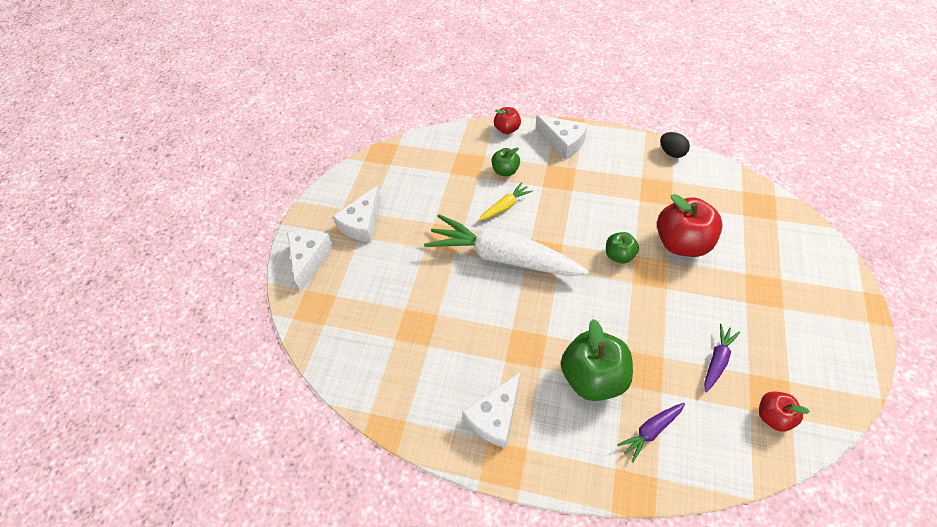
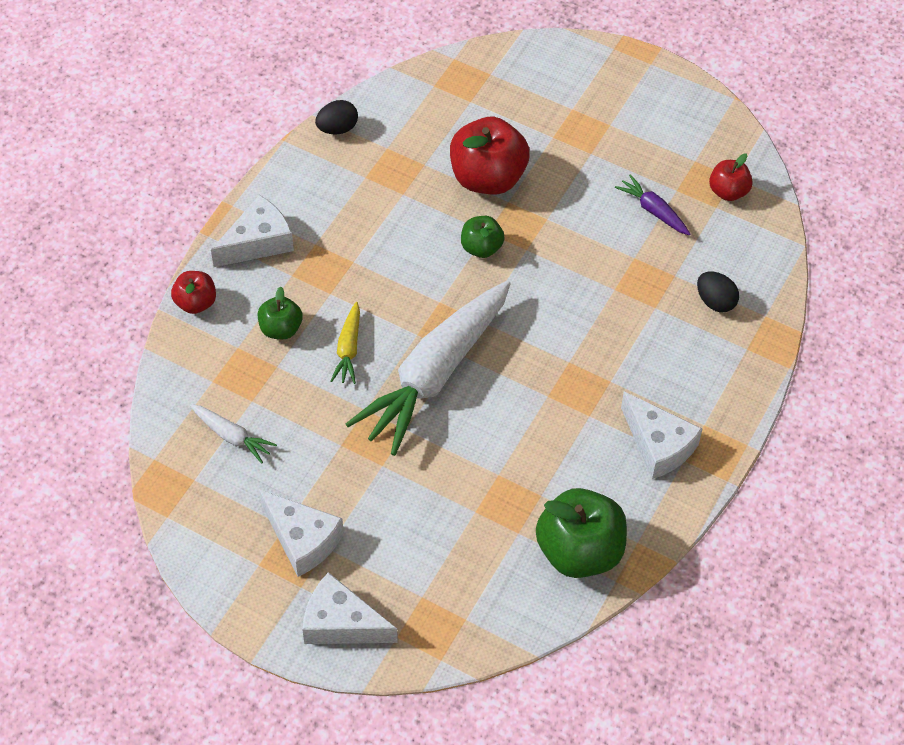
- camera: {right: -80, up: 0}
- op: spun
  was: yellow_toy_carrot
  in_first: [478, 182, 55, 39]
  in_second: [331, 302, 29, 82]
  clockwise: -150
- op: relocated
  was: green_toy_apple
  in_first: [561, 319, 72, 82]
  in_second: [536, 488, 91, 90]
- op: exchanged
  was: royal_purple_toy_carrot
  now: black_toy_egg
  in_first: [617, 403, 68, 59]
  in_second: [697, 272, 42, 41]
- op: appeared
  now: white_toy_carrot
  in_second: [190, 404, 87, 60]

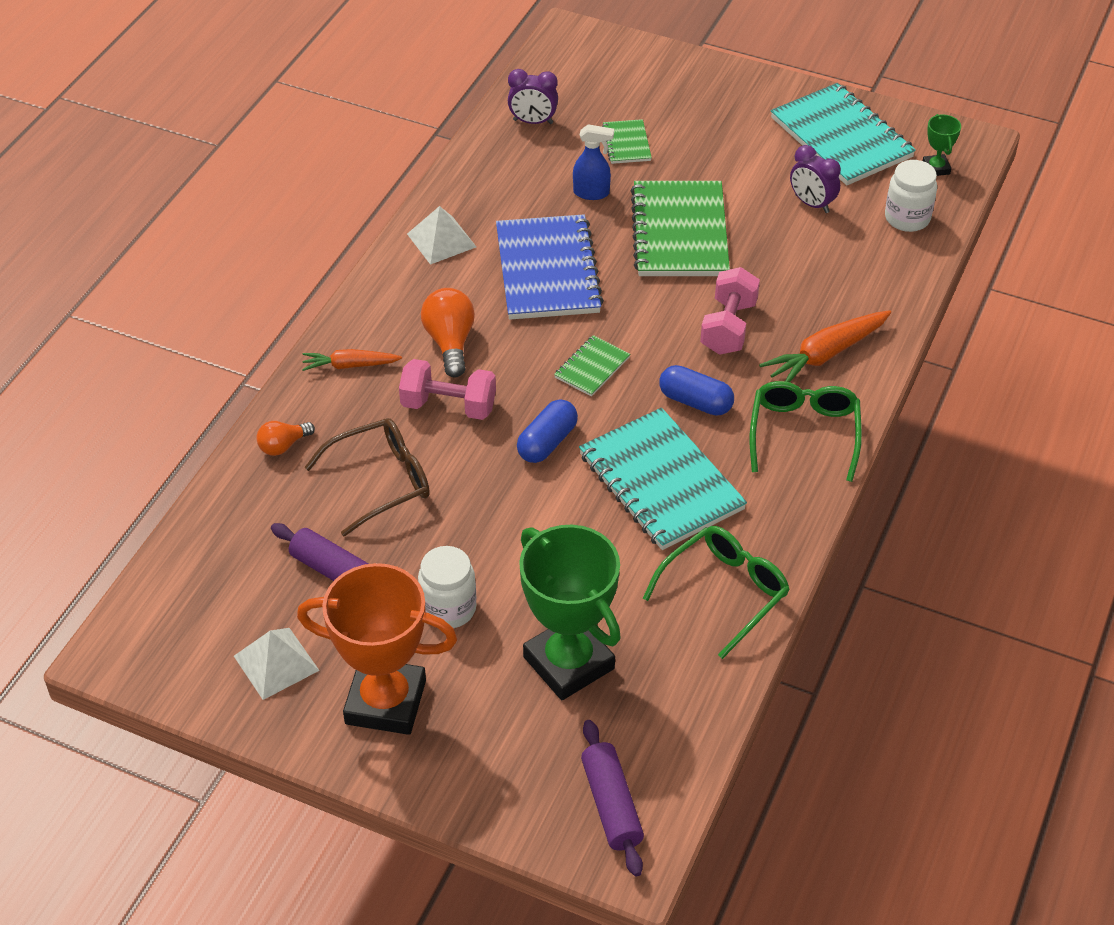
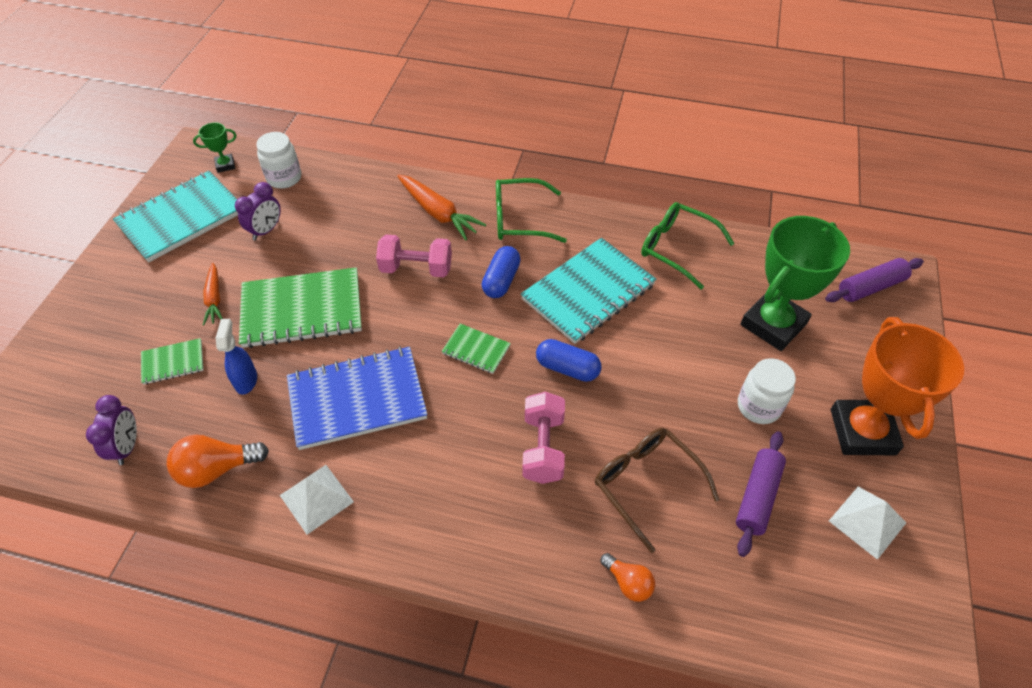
- camera: {right: -100, up: 5}
- op: relocated
  was: bright_orange_toy_carrot
  in_first: [302, 349, 100, 22]
  in_second: [203, 263, 20, 62]
- op: relocated
  was: bright_orange_light_bulb
  in_first: [421, 288, 54, 90]
  in_second: [167, 435, 102, 53]

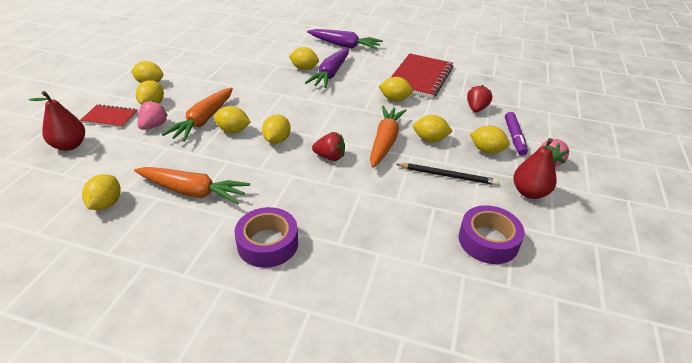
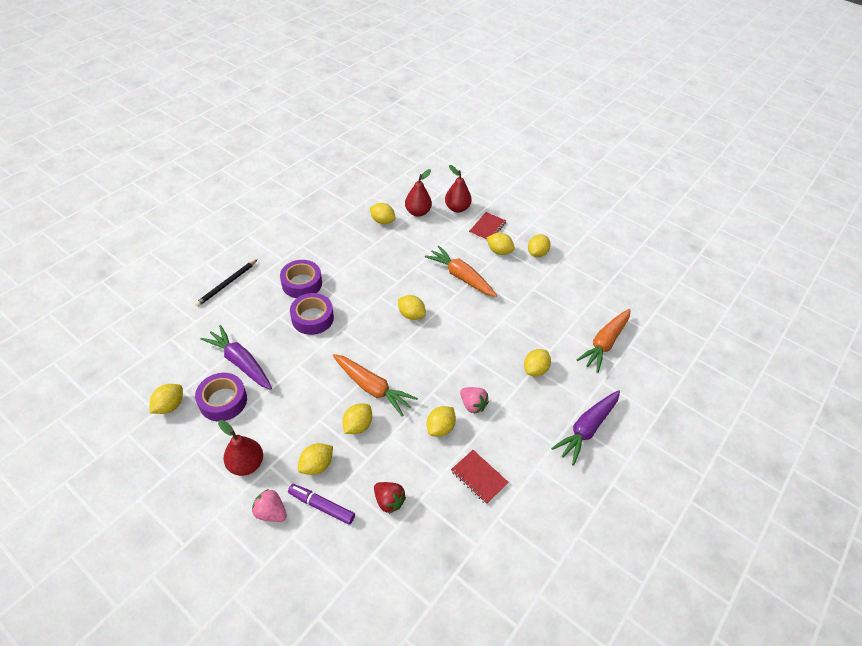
- camera: {right: 110, up: 10}
- op: relocated
  was: bright_orange_toy_carrot
  in_first: [134, 167, 116, 38]
  in_second: [577, 309, 54, 64]
- op: relocated
  was: rosy_berry
  in_first: [138, 100, 30, 30]
  in_second: [460, 387, 29, 27]
- op: relocated
  was: yellow_toy_lemon
  in_first: [214, 106, 37, 27]
  in_second: [150, 384, 33, 30]
- op: relocated
  was: royal_purple_toy_carrot
  in_first: [305, 48, 44, 40]
  in_second: [200, 325, 72, 65]
- op: missing
  was: scarlet_berry
  in_first: [312, 132, 33, 29]
- op: size
  was: scarlet_exercise_book
  in_first: [390, 53, 63, 45]
  in_second: [451, 450, 58, 54]
  ratio: 0.53
- op: relocated
  was: black_pencil
  in_first: [396, 163, 103, 22]
  in_second: [195, 259, 63, 48]
- op: appeared
  now: royal_purple_tape
  in_second: [290, 293, 44, 42]
- op: appeared
  now: scarlet_toy_pear
  in_second: [405, 169, 27, 48]

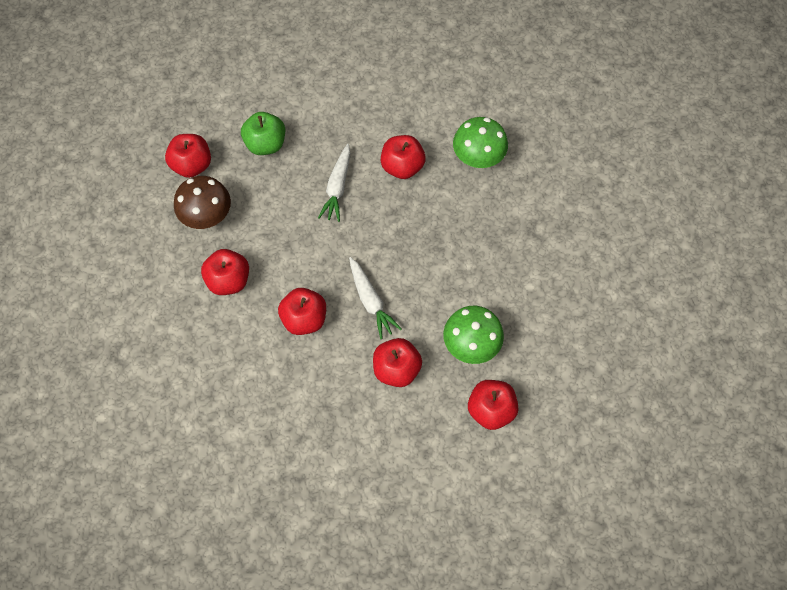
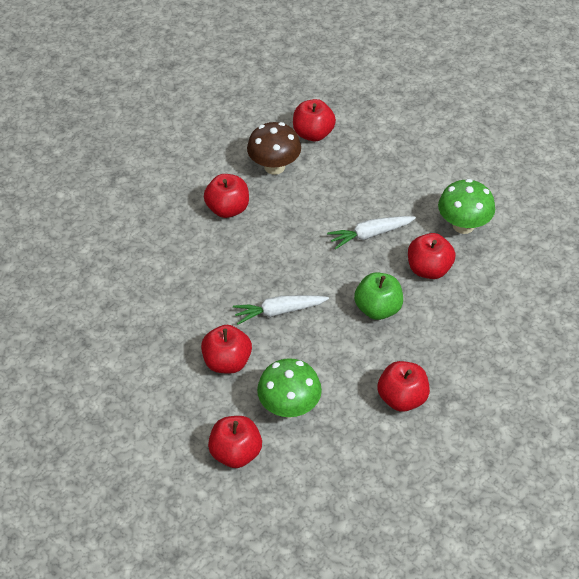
- camera: {right: 60, up: -15}
- op: relocated
  was: green_toy_apple
  in_first: [241, 112, 44, 43]
  in_second: [354, 272, 49, 48]
- op: relocated
  was: scarlet_toy_apple
  in_first: [278, 288, 48, 47]
  in_second: [378, 361, 52, 51]
- op: spun
  was: white_toy_carrot
  in_first: [349, 257, 52, 82]
  in_second: [233, 295, 96, 30]
  clockwise: 45
- op: relocated
  was: green_fungus
  in_first: [453, 117, 55, 51]
  in_second: [438, 179, 57, 55]

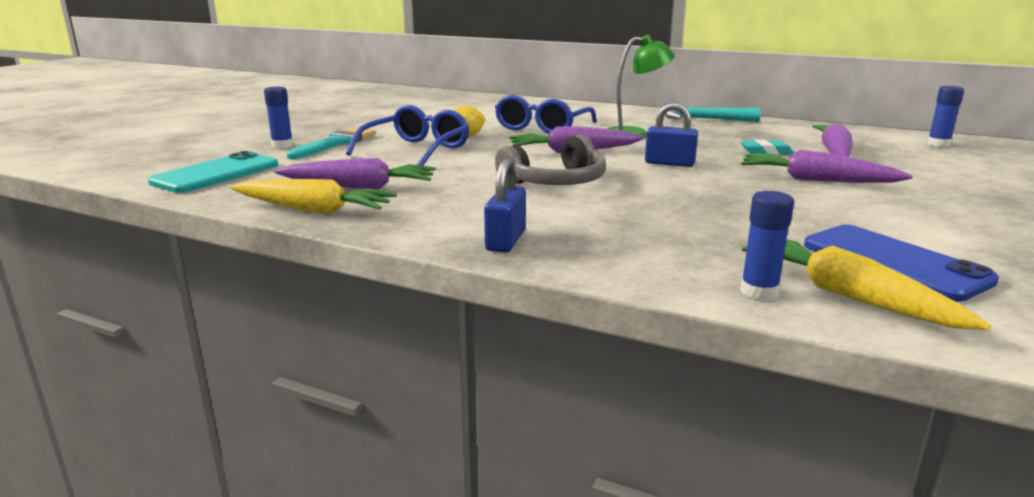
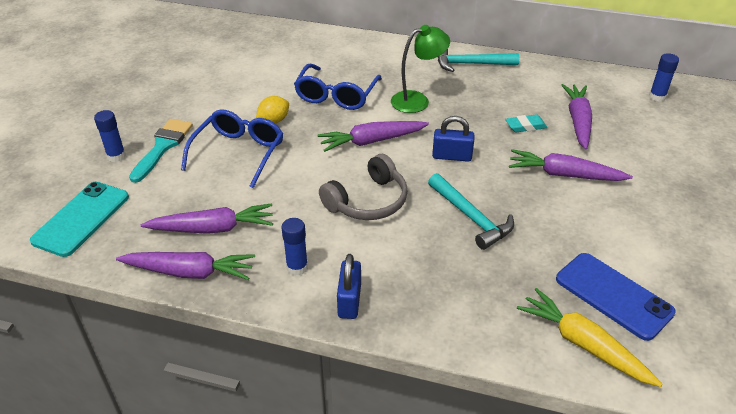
- camera: {right: -10, up: 20}
- op: colour
  was: yellow_toy_carrot
  now: royal_purple_toy_carrot
  in_first: [231, 179, 166, 35]
  in_second: [116, 252, 139, 28]
- op: relocated
  was: cobalt_stick_of_glue
  in_first: [740, 191, 54, 110]
  in_second: [281, 218, 27, 58]
- op: appeared
  now: aqua_claw_hammer
  in_second: [428, 173, 86, 77]

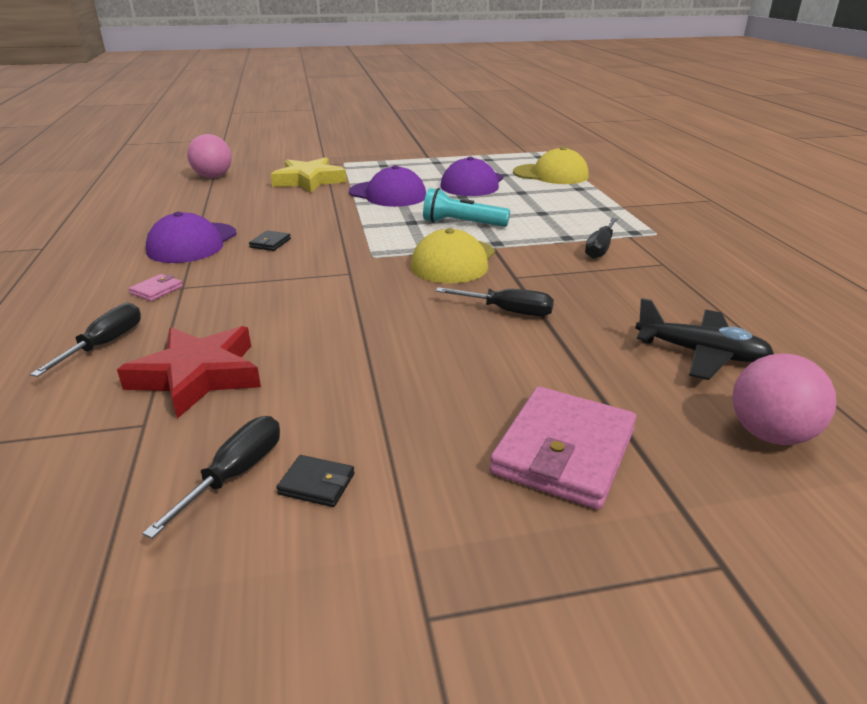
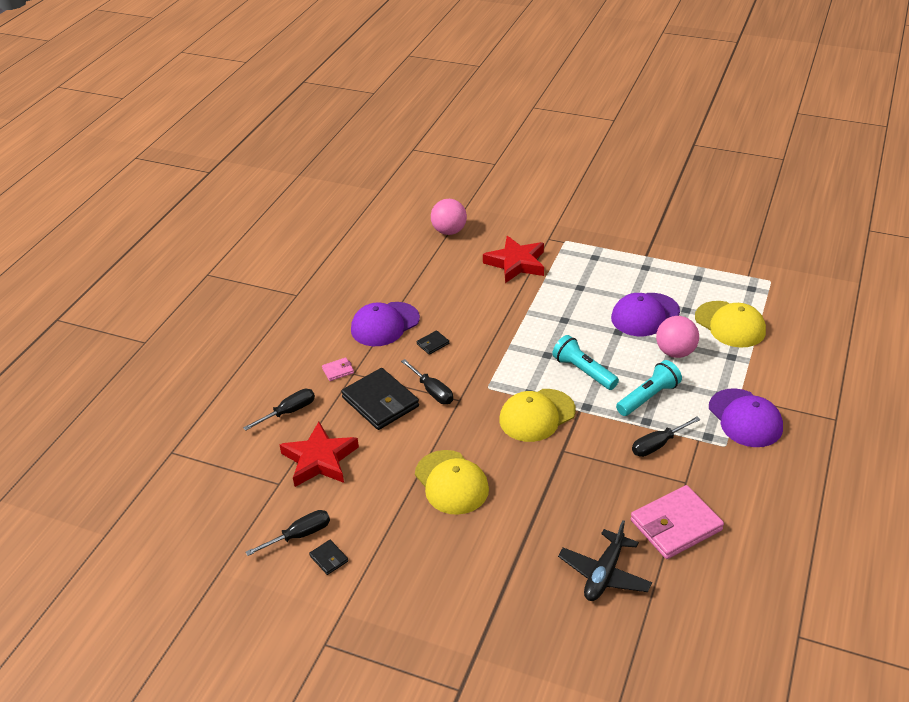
- camera: {right: 35, up: 10}
- op: colour
  was: yellow_star_shape
  now: scarlet_star_shape
  in_first: [271, 157, 75, 36]
  in_second: [483, 236, 61, 47]
- op: relocated
  was: royal_purple_baseball_cap
  in_first: [349, 165, 77, 42]
  in_second: [709, 388, 74, 59]
- op: relocated
  was: black_screwdriver
  in_first: [436, 287, 118, 29]
  in_second: [401, 359, 52, 45]
- op: relocated
  was: rosy_billfold
  in_first: [490, 387, 146, 123]
  in_second: [631, 485, 93, 74]
- op: spun
  was: black_aeroplane
  in_first: [635, 298, 139, 82]
  in_second: [558, 520, 94, 81]
  clockwise: 60
- op: relocated
  was: rosy_play_ball
  in_first: [732, 353, 104, 92]
  in_second: [656, 316, 43, 42]
- op: appeared
  now: black_billfold
  in_second: [341, 368, 78, 62]
- op: appeared
  now: yellow_baseball_cap
  in_second: [415, 450, 74, 65]
- op: appeared
  now: aqua_pocket_torch
  in_second: [616, 360, 66, 56]

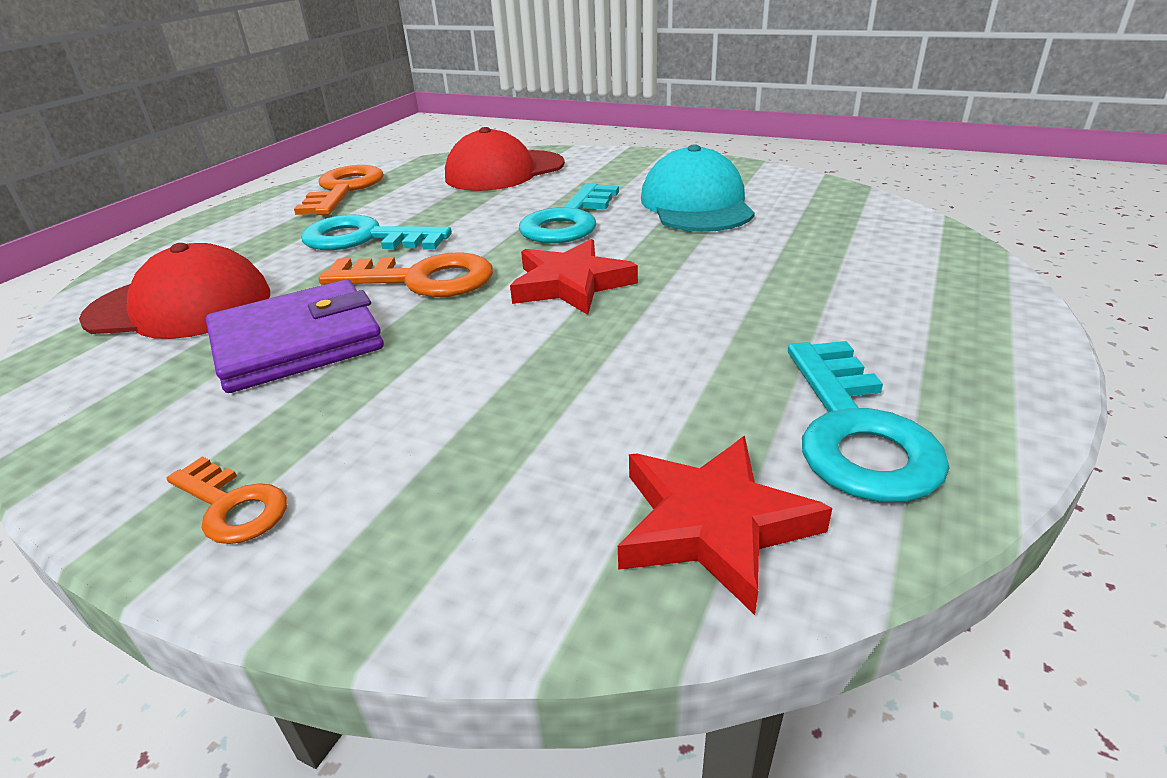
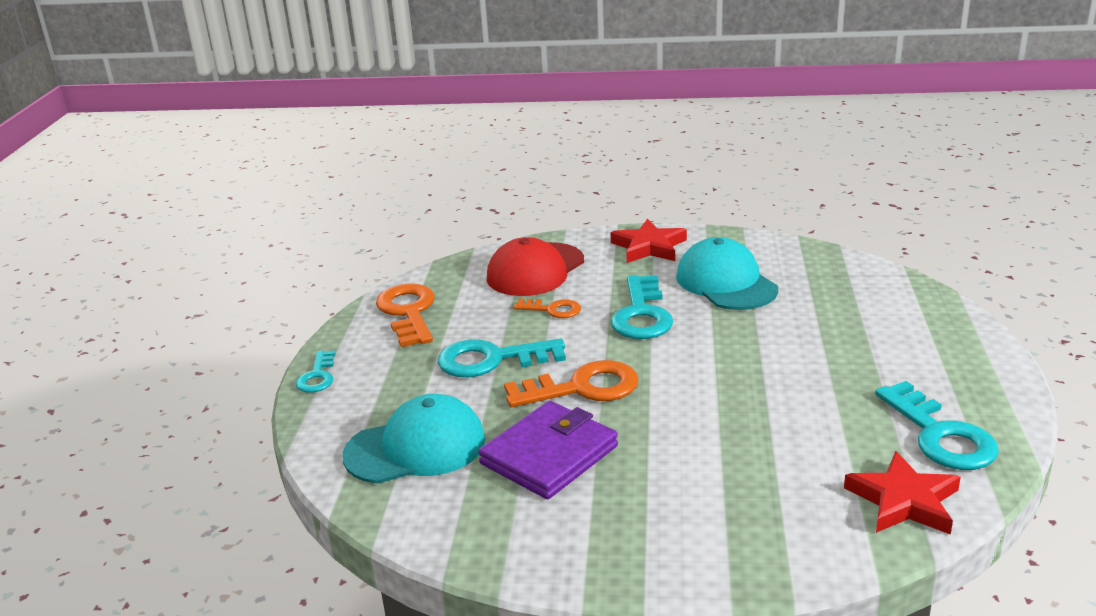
- camera: {right: -20, up: -5}
- op: colour
  was: scarlet_baseball_cap
  now: aqua_baseball_cap
  in_first: [79, 243, 191, 96]
  in_second: [342, 394, 143, 90]
- op: relocated
  was: bright_orange_door_key
  in_first: [166, 456, 121, 88]
  in_second: [514, 298, 67, 20]
- op: relocated
  was: scarlet_star_shape
  in_first: [510, 239, 128, 76]
  in_second: [611, 219, 76, 44]
- op: appeared
  now: aqua_door_key
  in_second: [296, 351, 40, 42]

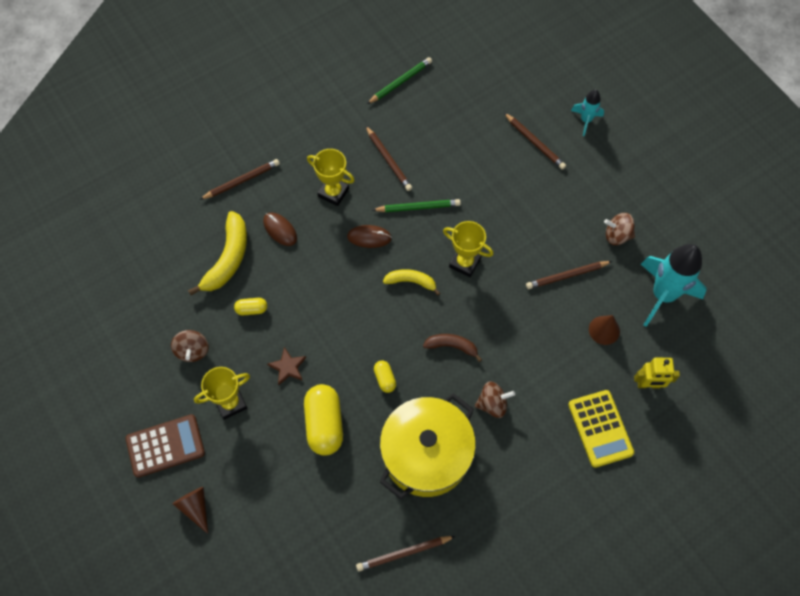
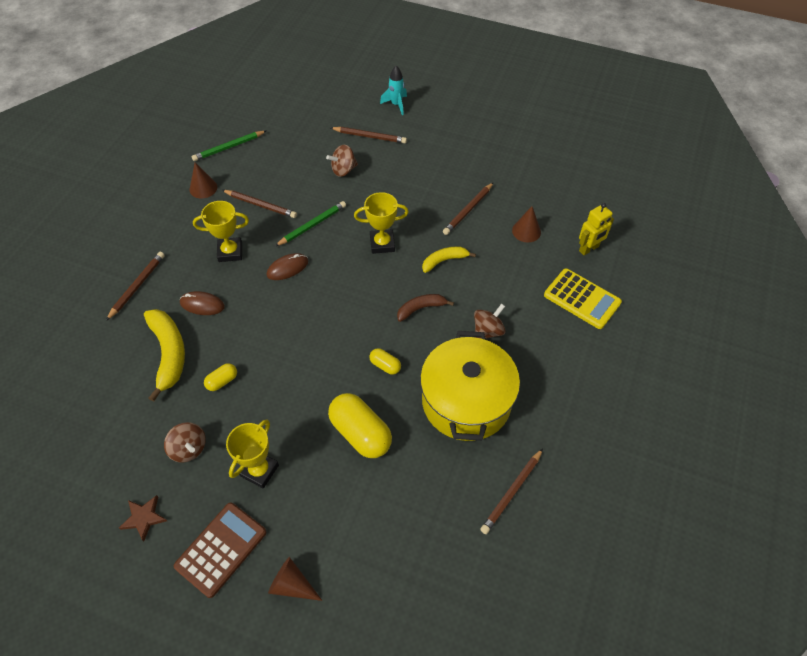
- camera: {right: -35, up: -10}
- op: relocated
  was: russet_star_shape
  in_first: [267, 347, 39, 38]
  in_second: [119, 495, 48, 46]
- op: spun
  was: green_pencil
  in_first: [367, 57, 65, 47]
  in_second: [192, 131, 74, 30]
  clockwise: -135
- op: relocated
  was: yellow_banana_fruit
  in_first: [383, 269, 57, 27]
  in_second: [422, 246, 54, 27]
- op: relocated
  was: russet_whirligig
  in_first: [604, 213, 31, 32]
  in_second: [326, 145, 32, 32]
- op: missing
  was: aqua_spaceship
  in_first: [641, 244, 66, 83]
- op: appeared
  now: russet_cone
  in_second: [189, 163, 28, 35]

